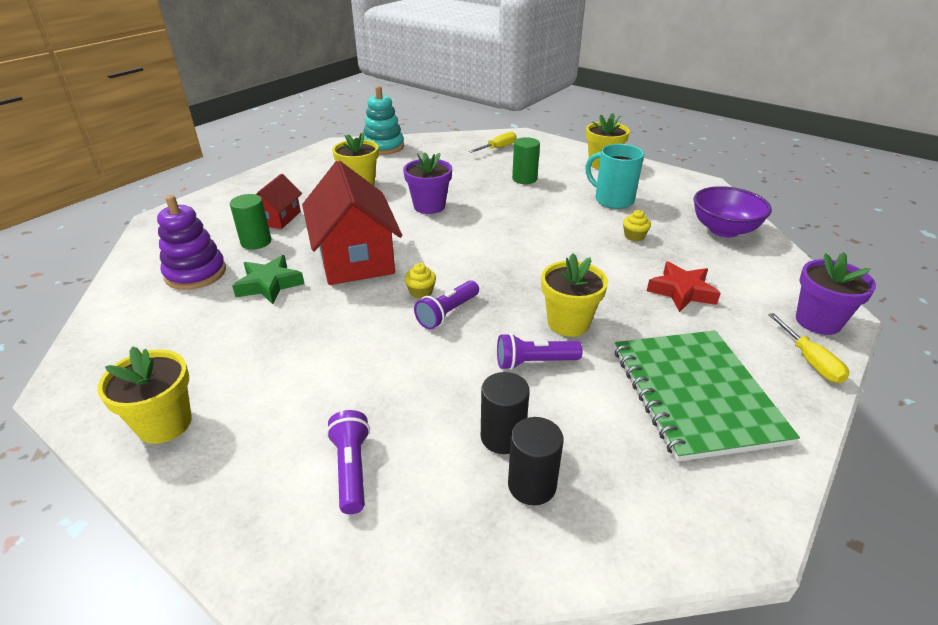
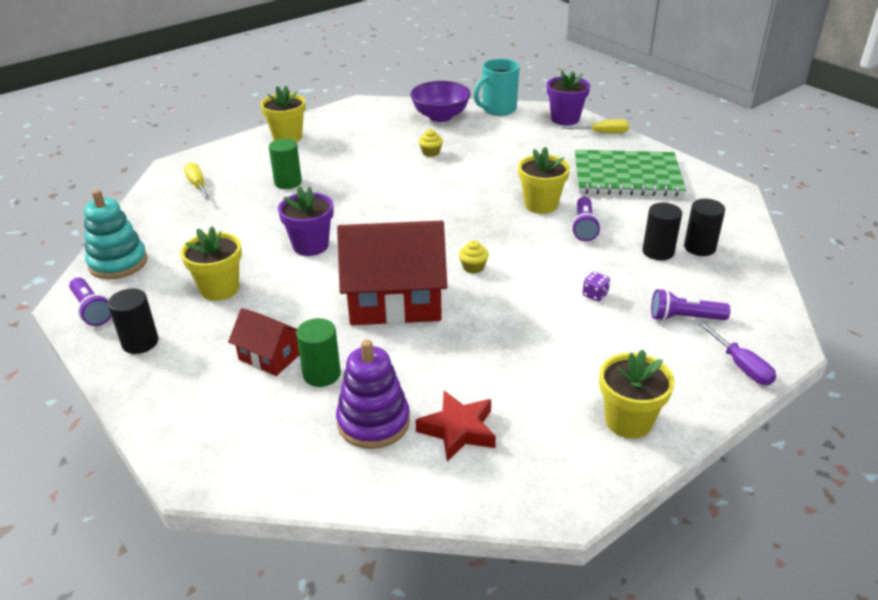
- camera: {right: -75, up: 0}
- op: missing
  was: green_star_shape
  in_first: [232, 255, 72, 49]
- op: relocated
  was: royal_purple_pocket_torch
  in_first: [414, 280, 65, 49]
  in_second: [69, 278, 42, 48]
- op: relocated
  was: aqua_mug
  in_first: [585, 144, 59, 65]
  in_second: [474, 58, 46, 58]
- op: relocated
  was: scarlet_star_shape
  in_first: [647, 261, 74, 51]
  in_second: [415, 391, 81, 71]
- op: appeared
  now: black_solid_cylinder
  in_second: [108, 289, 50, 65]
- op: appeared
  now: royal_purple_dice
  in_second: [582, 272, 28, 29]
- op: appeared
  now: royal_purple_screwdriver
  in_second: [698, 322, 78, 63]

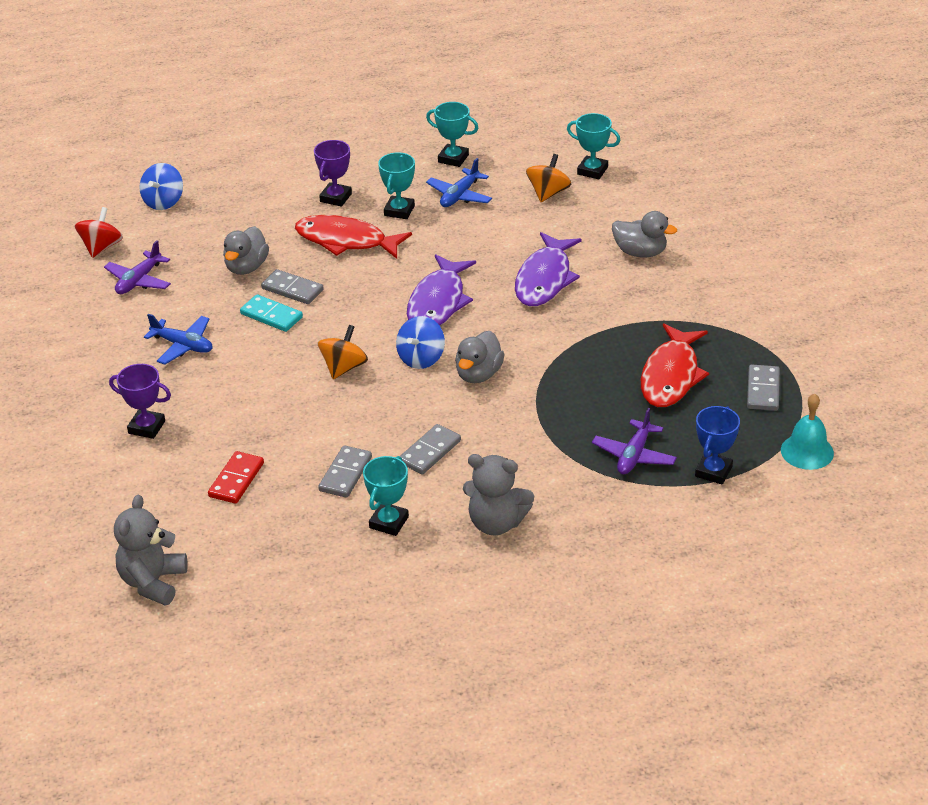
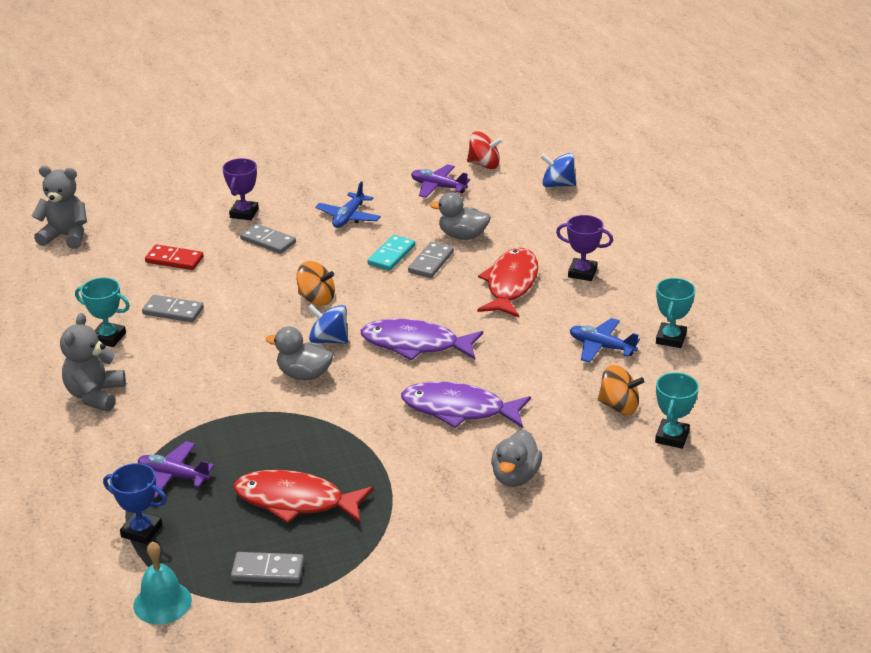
- camera: {right: 85, up: -5}
- op: missing
  was: aqua_award_cup
  in_first: [378, 152, 37, 67]
- op: relocated
  was: ash-grey_domino_tile
  in_first: [400, 424, 61, 51]
  in_second: [240, 223, 56, 31]

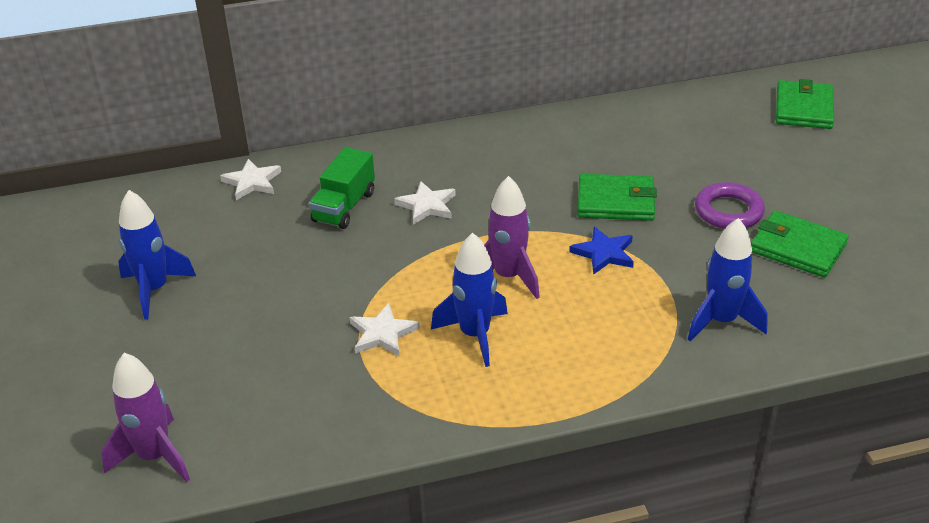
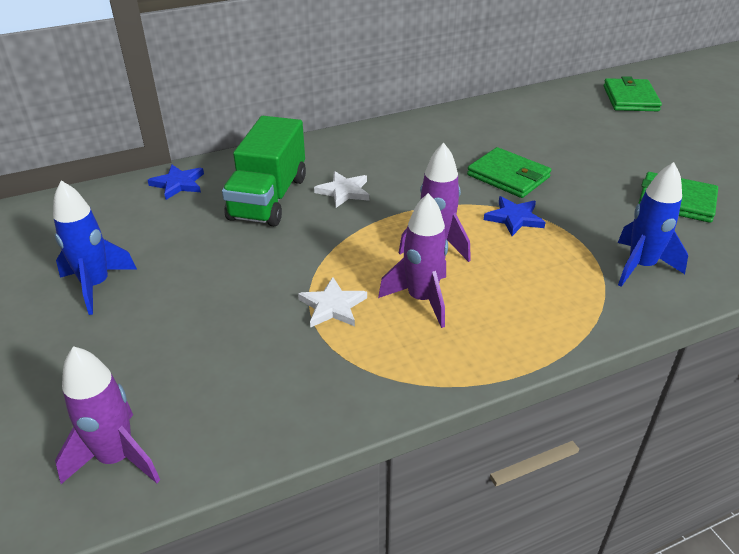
- camera: {right: -10, up: 0}
- op: colour
  was: white_star_shape
  now: cobalt_star_shape
  in_first: [220, 159, 61, 41]
  in_second: [148, 165, 56, 35]
- op: size
  was: green_truck
  in_first: [309, 147, 66, 82]
  in_second: [222, 116, 84, 110]
  ratio: 1.52
- op: colour
  was: cobalt_spaceship
  now: royal_purple_spaceship
  in_first: [431, 233, 77, 134]
  in_second: [378, 193, 70, 135]
- op: spun
  was: green_billfold
  in_first: [578, 174, 79, 47]
  in_second: [467, 147, 84, 51]
  clockwise: 45
- op: missing
  was: royal_purple_hoop
  in_first: [695, 182, 70, 47]

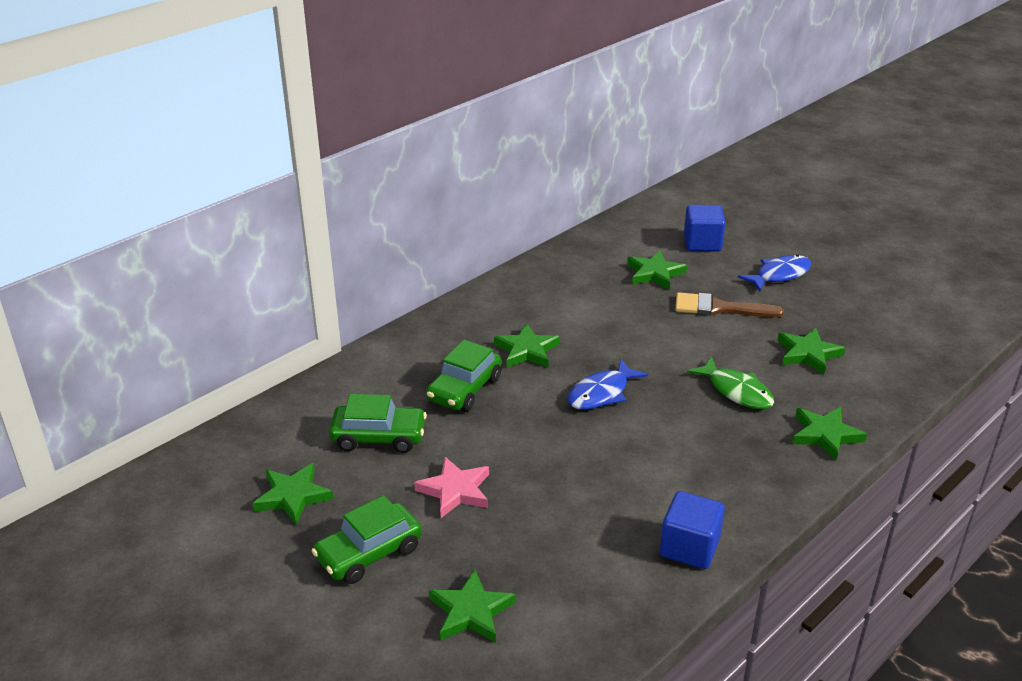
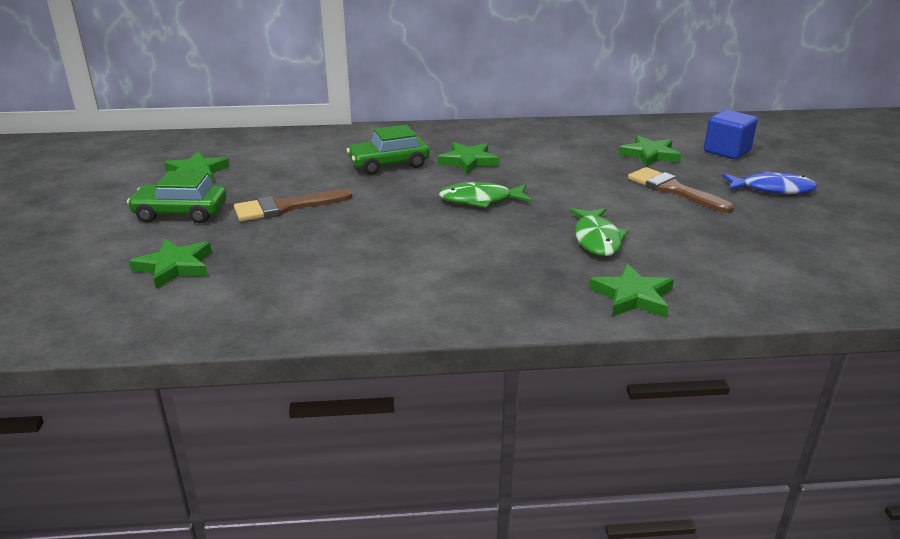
- camera: {right: 40, up: -5}
- op: missing
  was: green_toy_car
  in_first: [329, 394, 98, 59]
- op: exchanged
  was: rosy_star_shape
  now: russet_brush
  in_first: [414, 457, 75, 61]
  in_second: [234, 189, 118, 32]
- op: colour
  was: cobalt_fish_figure
  now: green_fish_figure
  in_first: [568, 359, 80, 51]
  in_second: [439, 182, 93, 26]
- op: missing
  was: cobalt_solid_cube
  in_first: [660, 491, 65, 78]
- op: missing
  was: green_star_shape
  in_first: [777, 328, 68, 47]

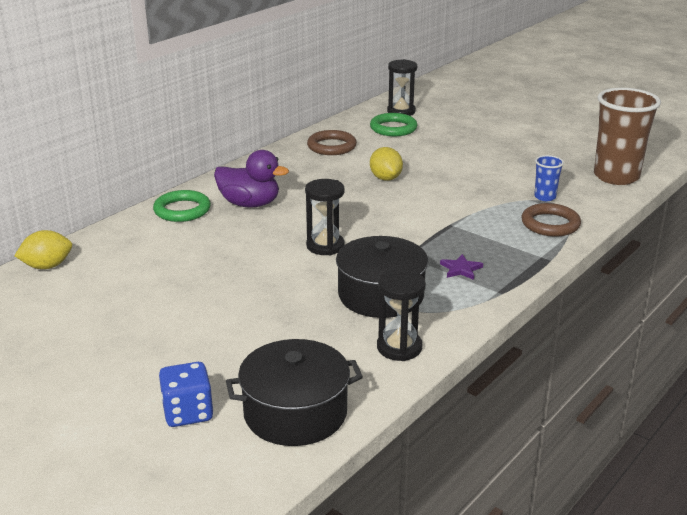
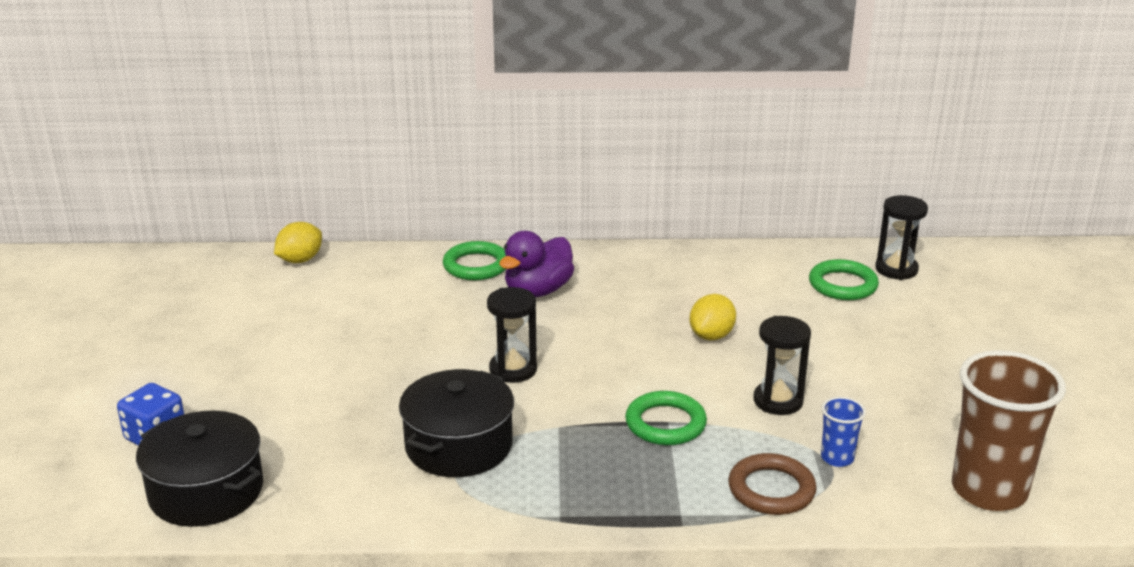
- camera: {right: 50, up: 0}
- op: spun
  was: yellow_toy_lemon
  in_first: [14, 230, 58, 39]
  in_second: [274, 222, 48, 41]
  clockwise: -75
- op: spun
  was: royal_purple_duck
  in_first: [214, 150, 75, 57]
  in_second: [499, 231, 75, 66]
  clockwise: 60
- op: missing
  was: russet_hoop
  in_first: [307, 130, 50, 25]
- op: relocated
  was: black_sand_timer
  in_first: [377, 269, 49, 92]
  in_second: [753, 316, 58, 99]
- op: missing
  was: royal_purple_star_shape
  in_first: [440, 254, 43, 26]
- op: appeared
  now: green_hoop
  in_second: [625, 391, 82, 54]

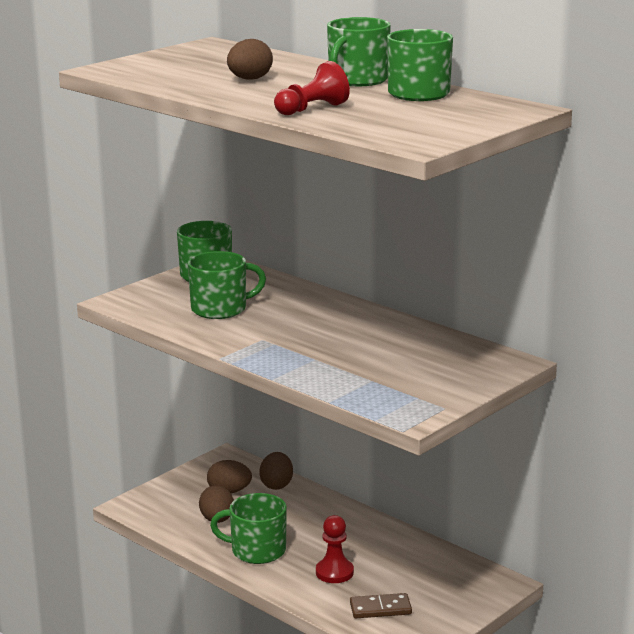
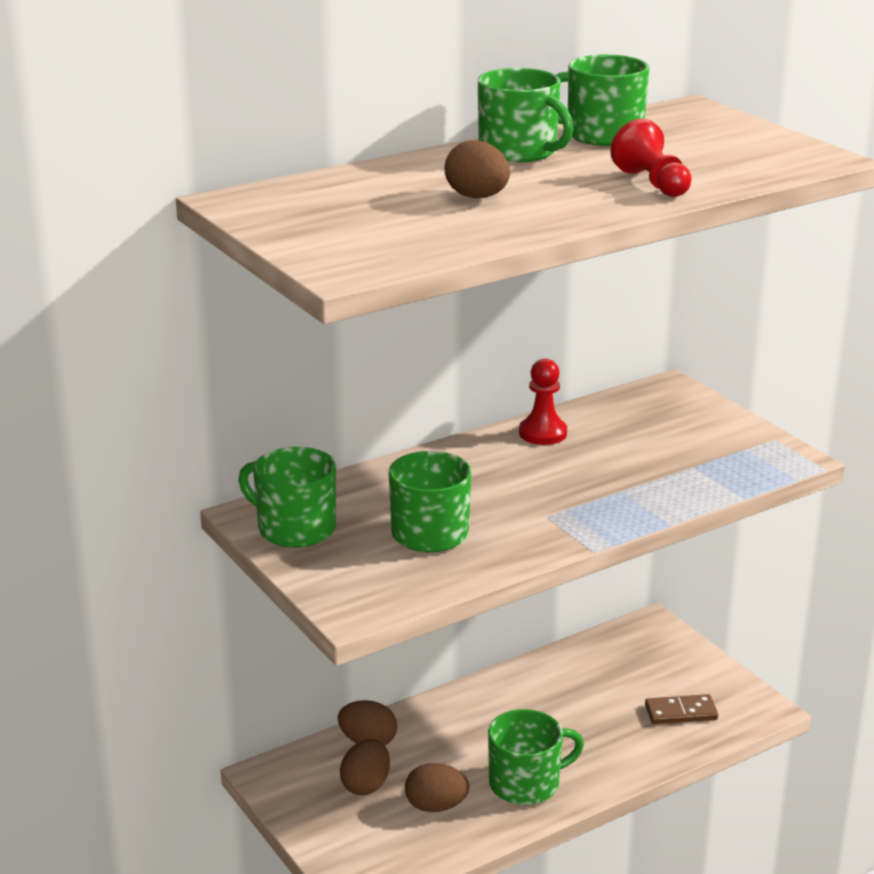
- camera: {right: -75, up: 5}
- op: spun
  was: green_mug
  in_first: [210, 493, 77, 71]
  in_second: [488, 709, 96, 96]
  clockwise: -135
- op: relocated
  was: scarlet_game_pawn
  in_first: [316, 515, 38, 68]
  in_second: [519, 358, 48, 87]
- op: spun
  was: russet_domino_tile
  in_first: [350, 593, 62, 25]
  in_second: [645, 694, 73, 30]
  clockwise: 75

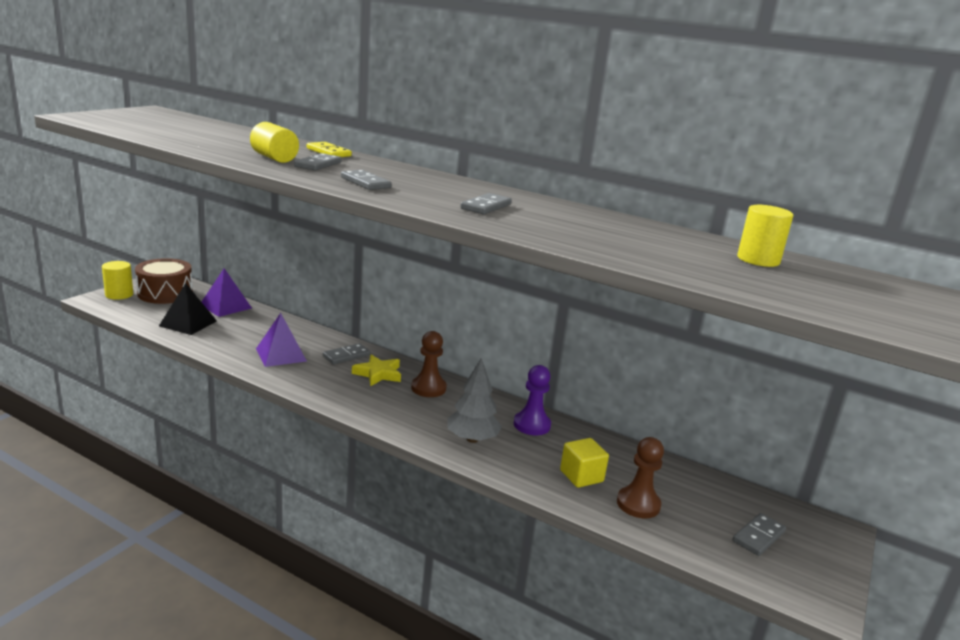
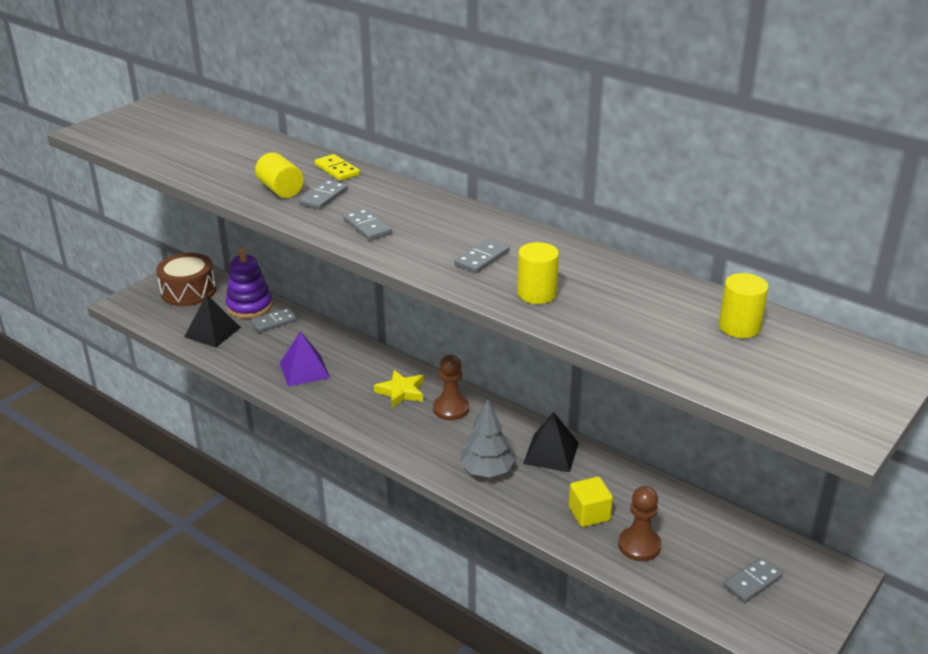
- camera: {right: 10, up: 10}
- op: relocated
  was: yellow_solid_cylinder
  in_first: [102, 261, 31, 39]
  in_second: [517, 242, 42, 62]
- op: exchanged
  was: royal_purple_pyramid
  now: royal_purple_ring_stacker
  in_first: [202, 268, 50, 49]
  in_second: [225, 248, 47, 71]
- op: relocated
  was: ash-grey_domino_tile
  in_first: [323, 343, 47, 21]
  in_second: [250, 308, 47, 25]
- op: exchanged
  was: royal_purple_game_pawn
  now: black_pyramid
  in_first: [514, 365, 37, 70]
  in_second: [523, 412, 56, 60]

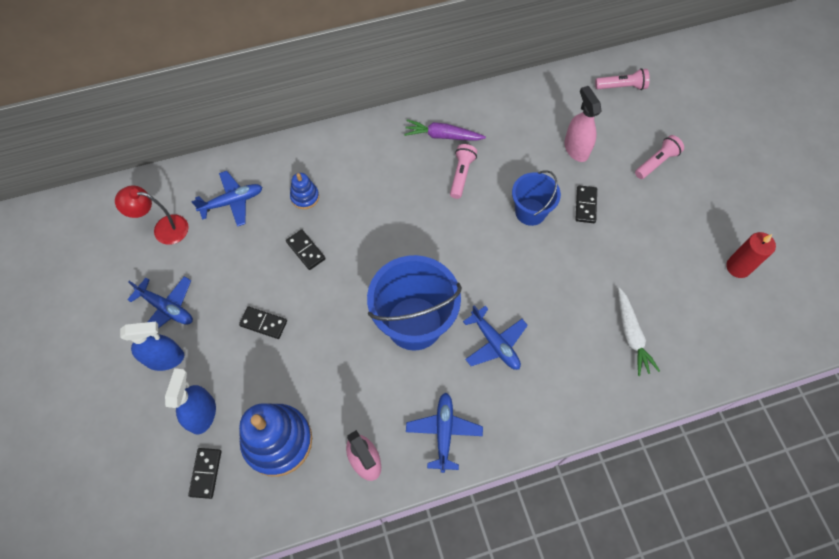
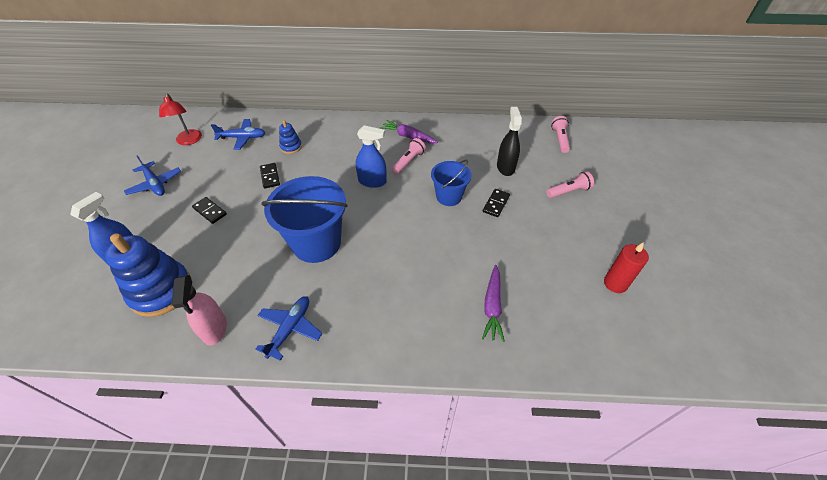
- camera: {right: 20, up: -15}
- op: spun
  was: scarlet_desk_lamp
  in_first: [115, 185, 73, 60]
  in_second: [159, 94, 43, 51]
  clockwise: -135
- op: relocated
  was: cobalt_sprayer
  in_first: [120, 322, 64, 49]
  in_second: [356, 125, 31, 63]
- op: missing
  was: black_domino_tile
  in_first: [188, 448, 33, 51]
- op: missing
  was: cobalt_aeroplane
  in_first: [463, 305, 65, 65]
- op: colour
  was: rosy_sprayer
  now: black_sprayer
  in_first: [564, 86, 38, 76]
  in_second: [497, 107, 25, 69]
- op: spun
  was: rosy_pocket_torch
  in_first: [595, 68, 55, 22]
  in_second: [551, 116, 19, 37]
  clockwise: -105
- op: colour
  was: white_toy_carrot
  now: royal_purple_toy_carrot
  in_first: [618, 288, 42, 88]
  in_second: [482, 265, 23, 77]

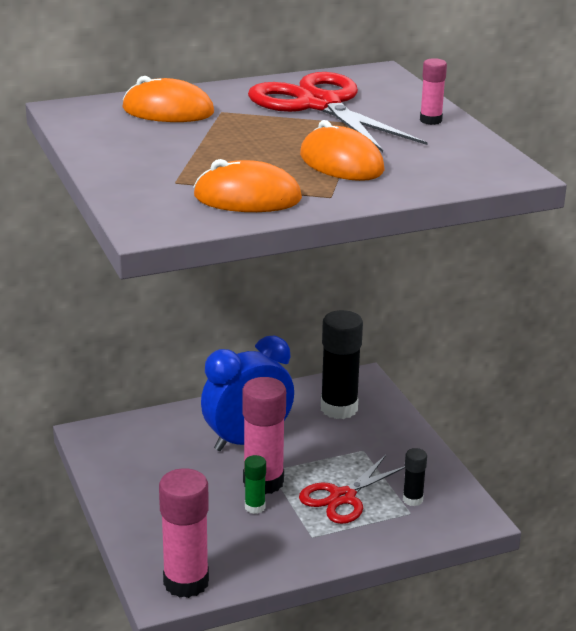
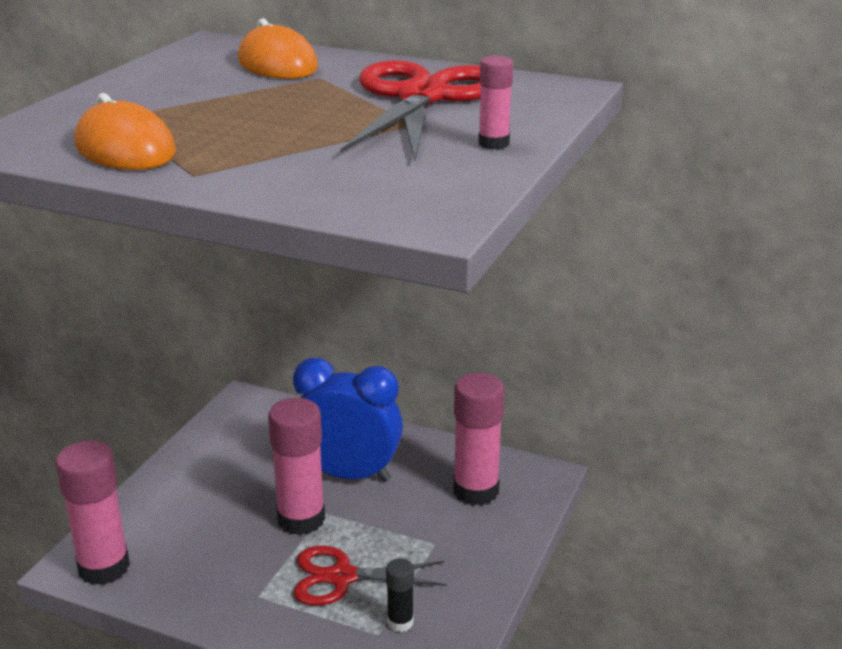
- camera: {right: 45, up: 0}
- op: missing
  was: green_stick_of_glue
  in_first: [244, 455, 22, 59]
- op: missing
  was: bright_orange_mouse
  in_first: [300, 120, 85, 61]
- op: colour
  was: black_stick_of_glue
  now: rosy_stick_of_glue
  in_first: [321, 310, 42, 109]
  in_second: [453, 373, 52, 132]

